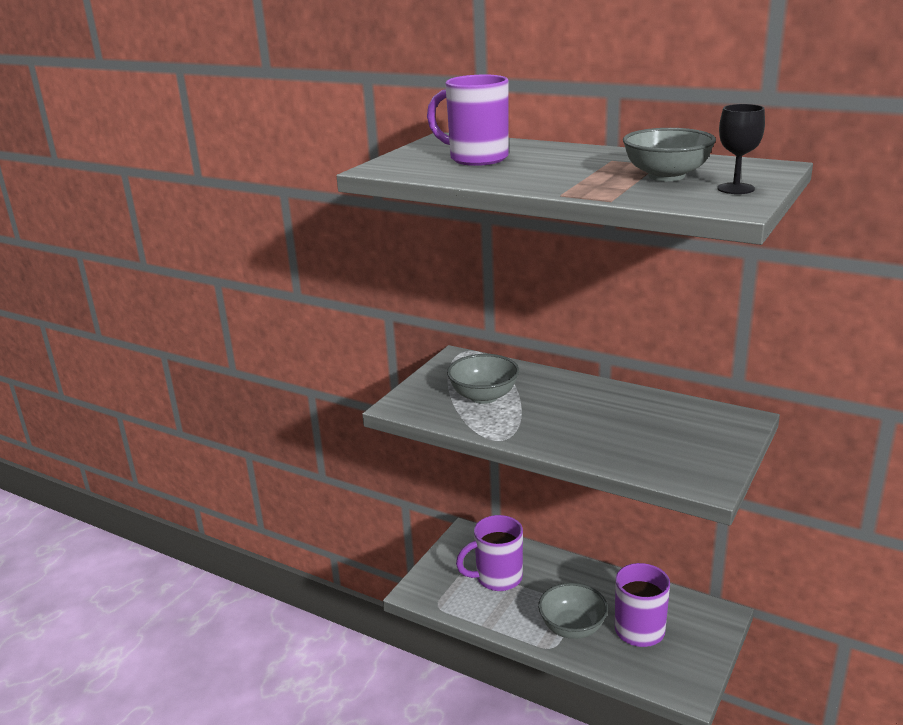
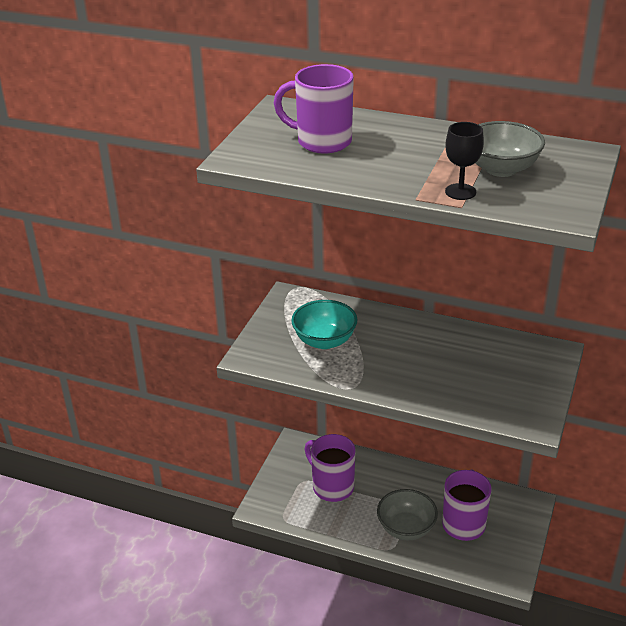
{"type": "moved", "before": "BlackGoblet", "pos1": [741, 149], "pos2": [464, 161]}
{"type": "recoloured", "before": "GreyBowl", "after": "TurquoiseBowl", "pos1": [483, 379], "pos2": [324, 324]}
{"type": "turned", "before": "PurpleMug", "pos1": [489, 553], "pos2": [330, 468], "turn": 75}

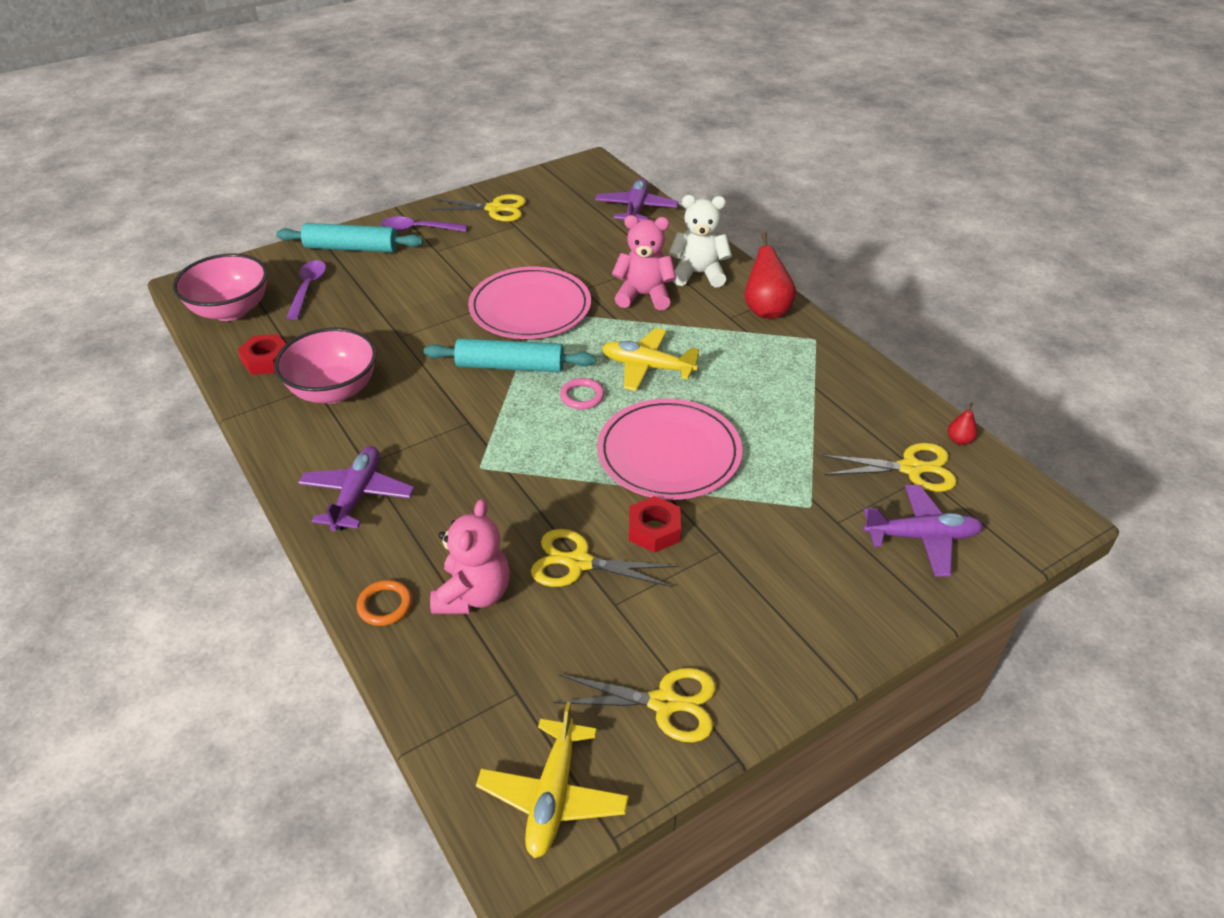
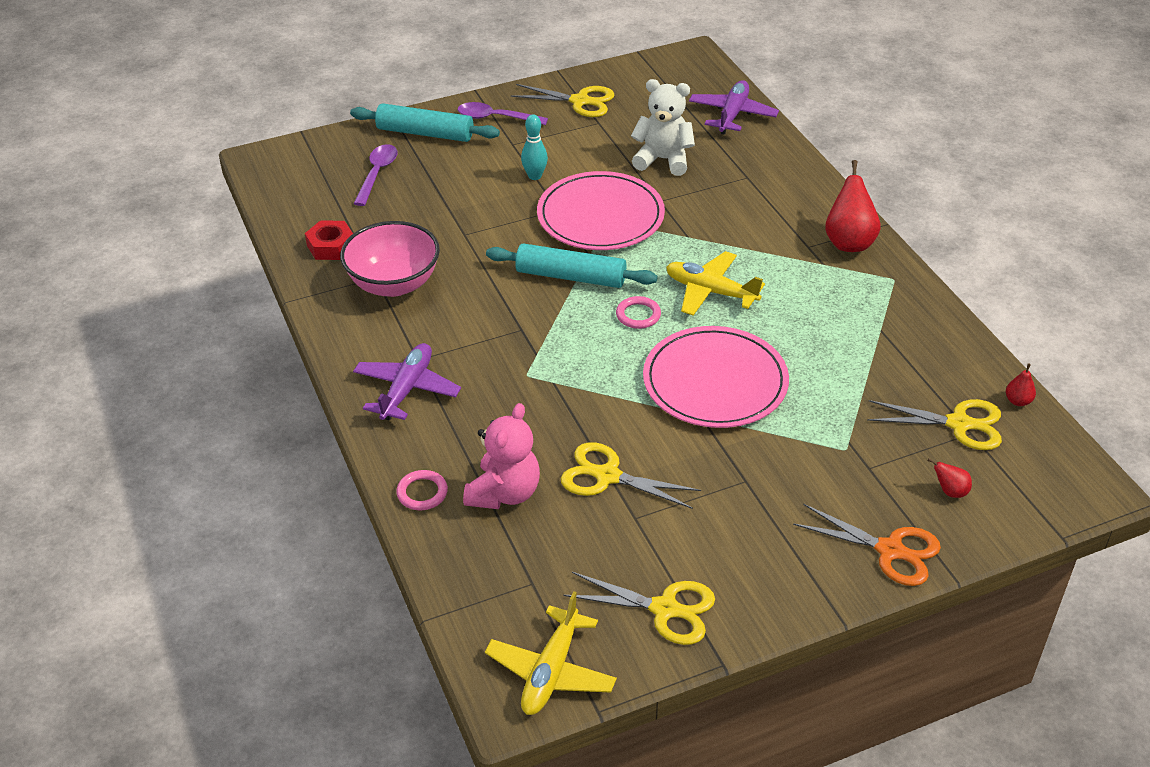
{"type": "removed", "before": "PinkBowl", "pos1": [220, 287]}
{"type": "removed", "before": "PinkTeddyBear", "pos1": [644, 262]}
{"type": "removed", "before": "RedNut", "pos1": [655, 524]}
{"type": "added", "after": "TurquoiseBowlingPin", "pos2": [534, 147]}
{"type": "added", "after": "OrangeScissors", "pos2": [867, 545]}
{"type": "moved", "before": "WhiteTeddyBear", "pos1": [700, 241], "pos2": [663, 127]}
{"type": "replaced", "before": "PurplePlane", "after": "RedPear", "pos1": [923, 531], "pos2": [950, 478]}
{"type": "recoloured", "before": "OrangeRing", "after": "PinkRing", "pos1": [384, 603], "pos2": [422, 490]}

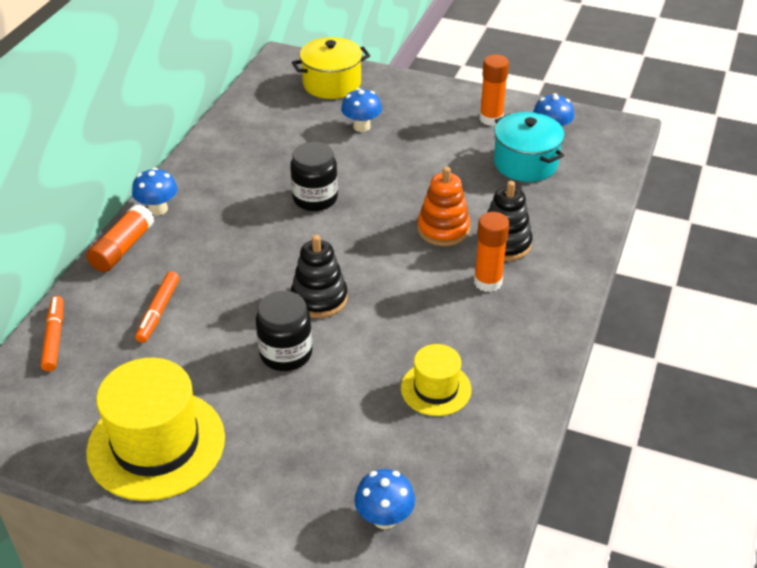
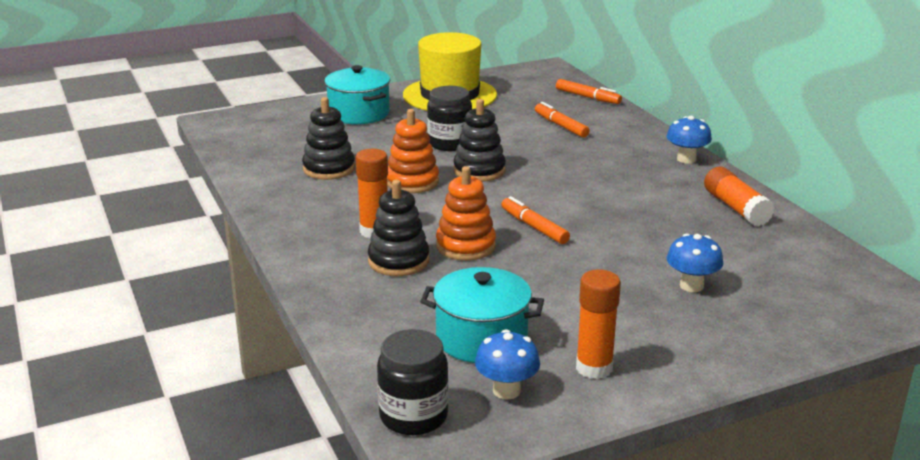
{"type": "removed", "before": "YellowPot", "pos1": [331, 68]}
{"type": "removed", "before": "BlueMushroom", "pos1": [384, 499]}
{"type": "added", "after": "TurquoisePot", "pos2": [357, 94]}
{"type": "added", "after": "OrangeStackingToy", "pos2": [413, 151]}
{"type": "added", "after": "OrangeMarker", "pos2": [535, 220]}
{"type": "moved", "before": "OrangeGlueStick", "pos1": [120, 238], "pos2": [739, 196]}
{"type": "moved", "before": "BlackJar", "pos1": [314, 176], "pos2": [413, 382]}
{"type": "replaced", "before": "YellowHat", "after": "BlackStackingToy", "pos1": [436, 380], "pos2": [328, 138]}

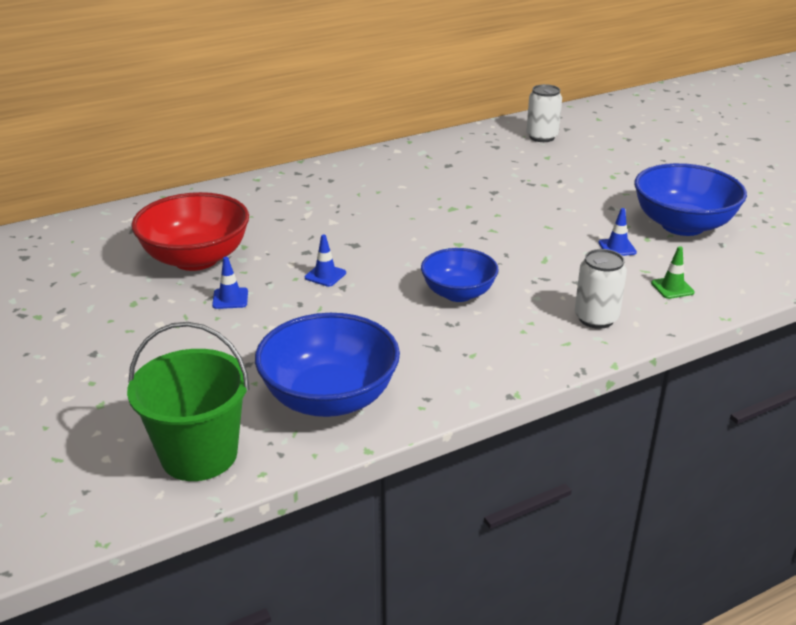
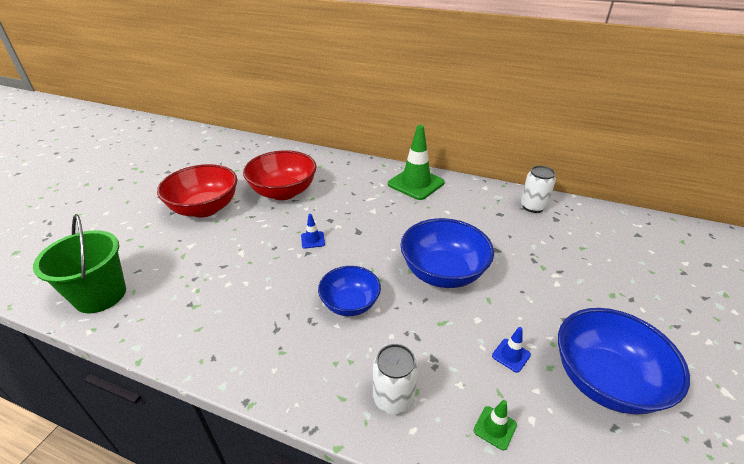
{"type": "removed", "before": "BlueTrafficCone", "pos1": [230, 283]}
{"type": "added", "after": "RedBowl", "pos2": [197, 190]}
{"type": "added", "after": "GreenTrafficCone", "pos2": [416, 162]}
{"type": "moved", "before": "BlueBowl", "pos1": [327, 365], "pos2": [447, 253]}
{"type": "moved", "before": "WhiteCan", "pos1": [544, 113], "pos2": [538, 189]}

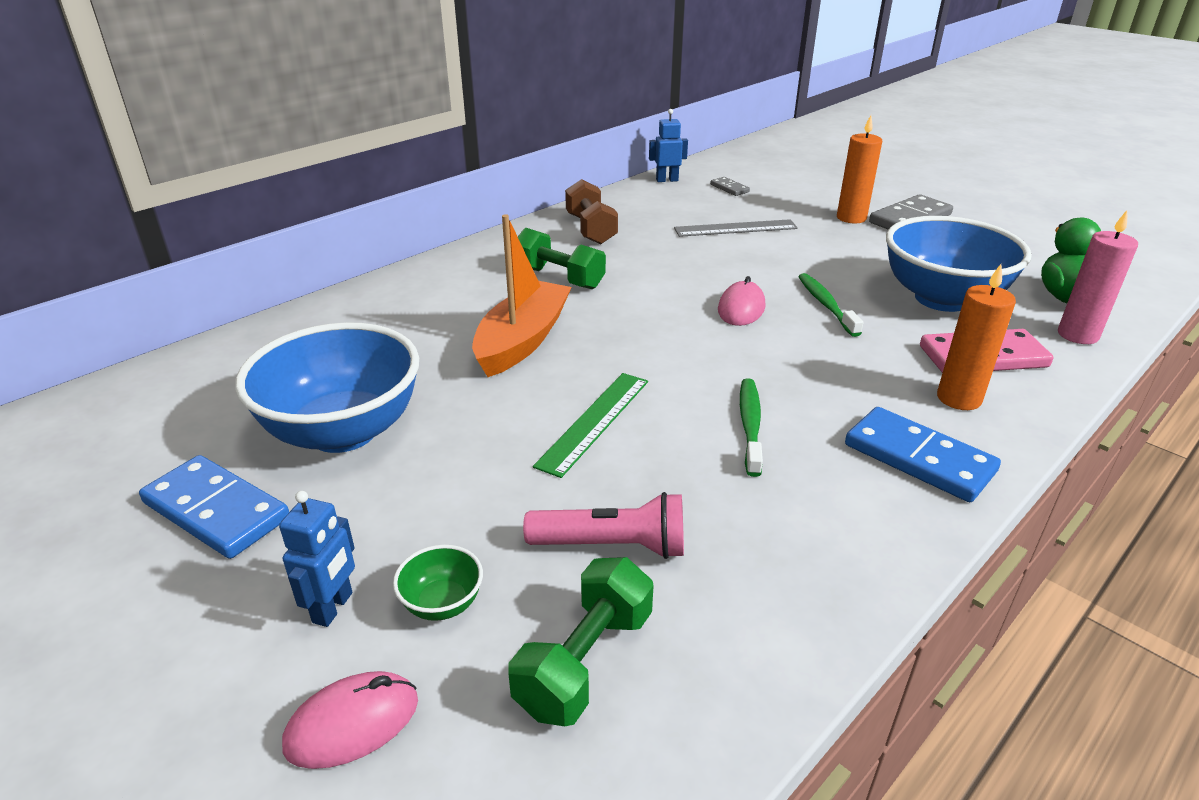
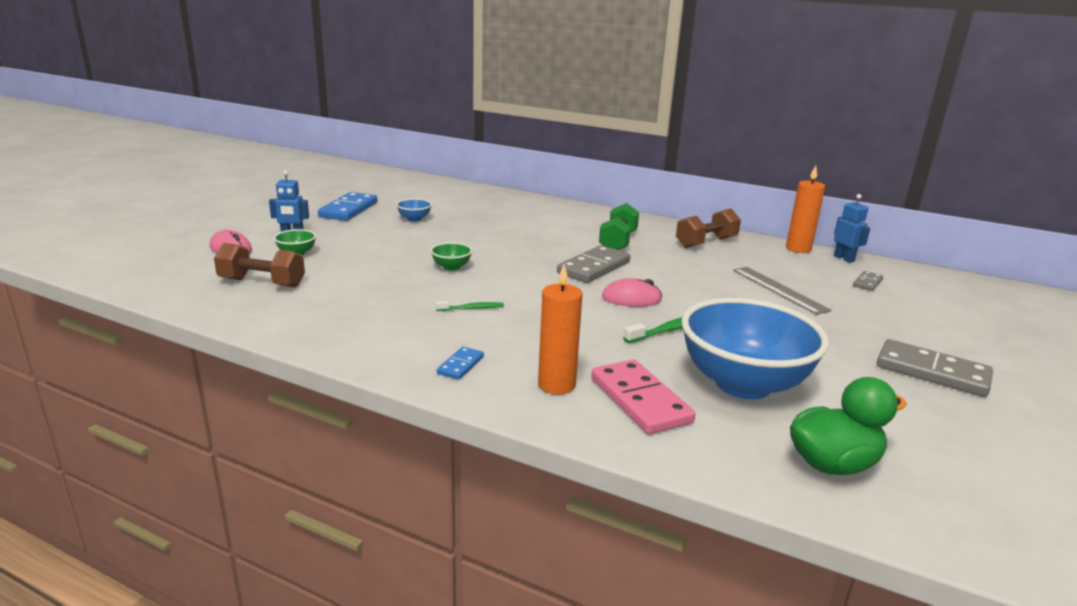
{"type": "removed", "before": "OrangeBoat", "pos1": [522, 295]}
{"type": "removed", "before": "PinkFlashlight", "pos1": [603, 525]}
{"type": "removed", "before": "PinkCandle", "pos1": [1098, 277]}
{"type": "added", "after": "GreyDomino", "pos2": [593, 264]}
{"type": "moved", "before": "OrangeCandle", "pos1": [859, 169], "pos2": [805, 209]}
{"type": "replaced", "before": "GreenRuler", "after": "GreenBowl", "pos1": [590, 425], "pos2": [451, 256]}
{"type": "recoloured", "before": "GreenDumbbell", "after": "BrownDumbbell", "pos1": [581, 641], "pos2": [259, 265]}
{"type": "resized", "before": "BlueBowl", "pos1": [327, 387], "pos2": [414, 210], "scale": 0.4}
{"type": "resized", "before": "GreenToothbrush", "pos1": [751, 427], "pos2": [469, 306], "scale": 0.64}
{"type": "resized", "before": "BlueDomino", "pos1": [923, 454], "pos2": [460, 363], "scale": 0.5}

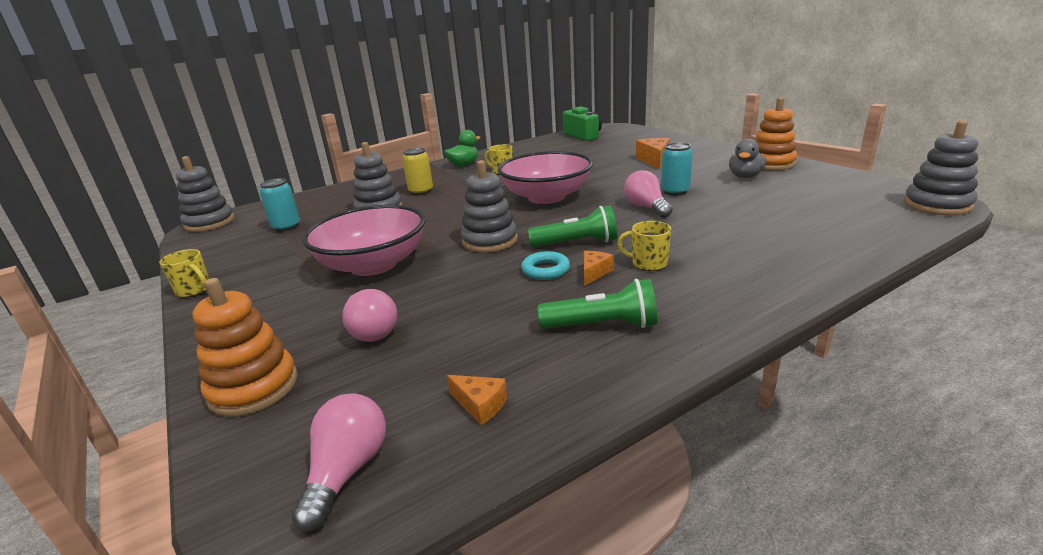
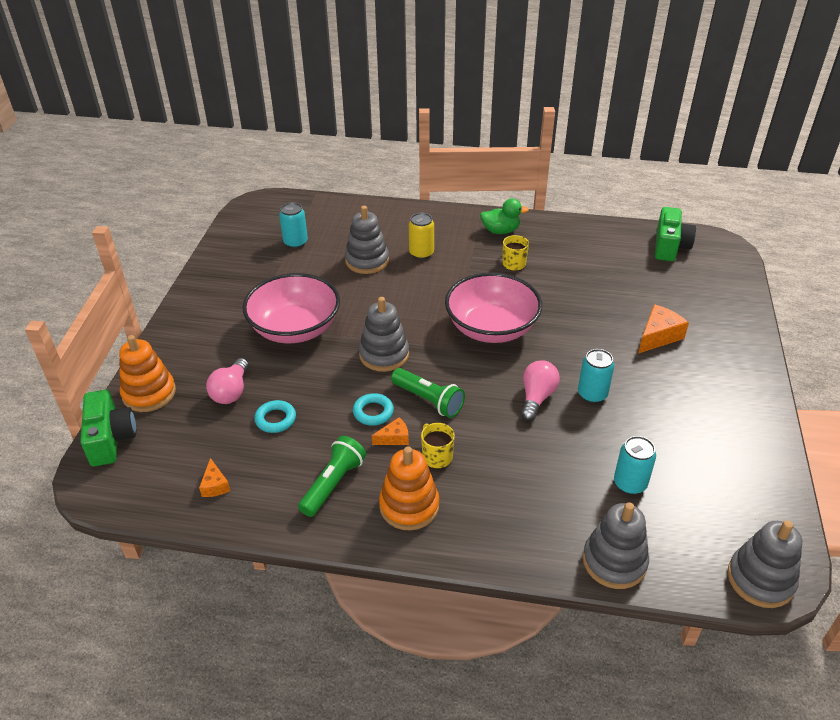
{"type": "removed", "before": "YellowMug", "pos1": [184, 273]}
{"type": "removed", "before": "PinkLightBulb", "pos1": [339, 462]}
{"type": "removed", "before": "GreyDuck", "pos1": [747, 158]}
{"type": "added", "after": "GreenCamera", "pos2": [108, 428]}
{"type": "added", "after": "TurquoiseRing", "pos2": [275, 416]}
{"type": "added", "after": "TurquoiseCan", "pos2": [635, 465]}
{"type": "moved", "before": "GreyStackingToy", "pos1": [205, 194], "pos2": [616, 545]}
{"type": "moved", "before": "OrangeStackingToy", "pos1": [776, 134], "pos2": [409, 488]}
{"type": "turned", "before": "GreenFlashlight", "pos1": [597, 304], "pos2": [332, 476], "turn": -105}

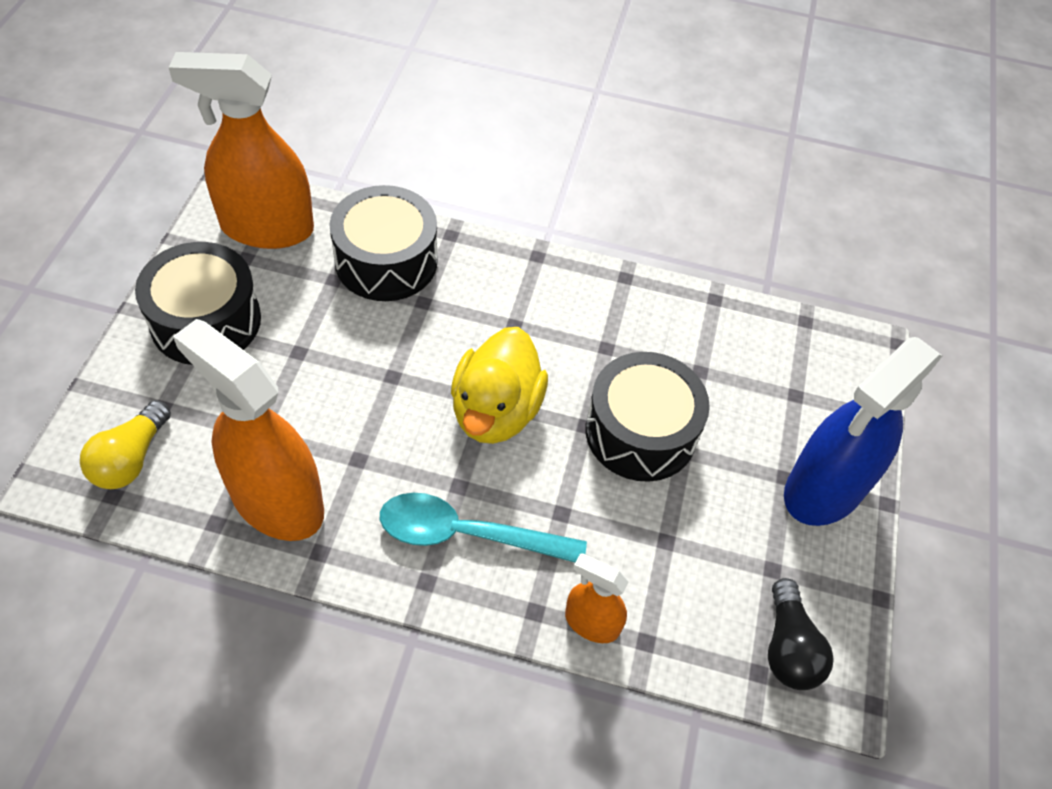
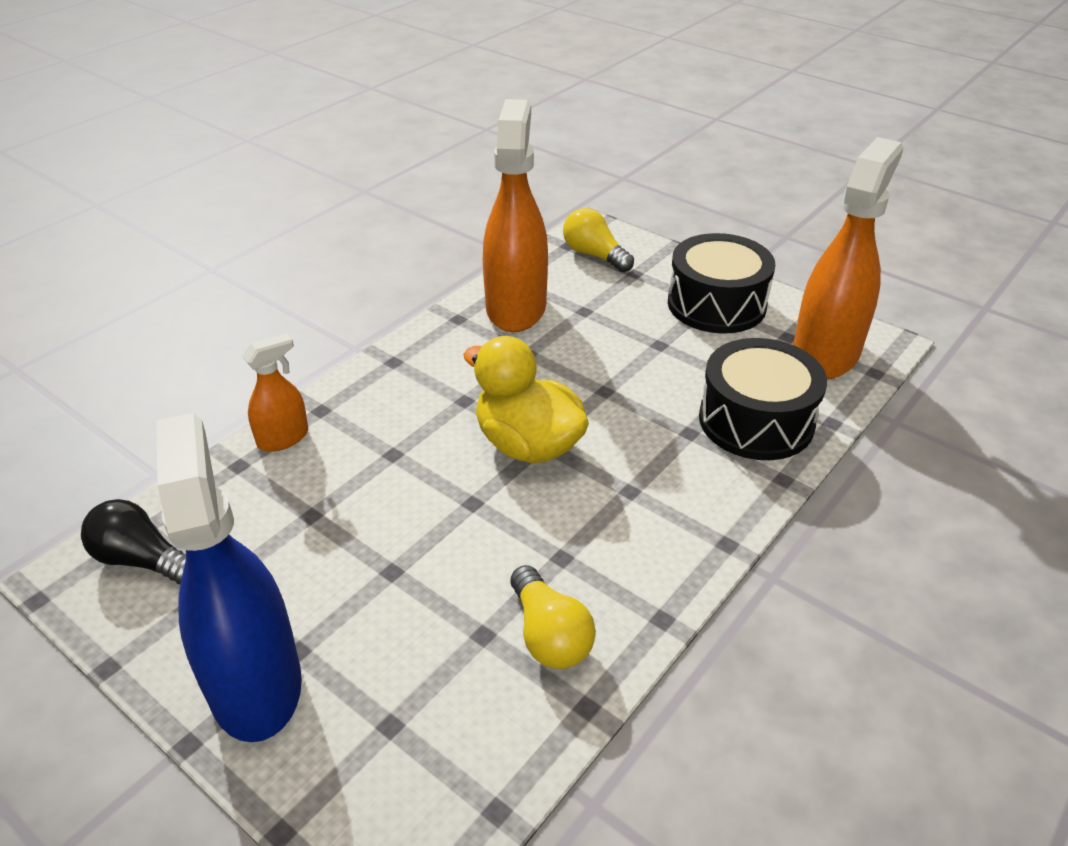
{"type": "removed", "before": "TurquoiseSpoon", "pos1": [483, 527]}
{"type": "removed", "before": "BlackDrum", "pos1": [647, 417]}
{"type": "added", "after": "YellowLightBulb", "pos2": [553, 617]}
{"type": "turned", "before": "OrangeSprayBottle", "pos1": [248, 430], "pos2": [515, 215], "turn": -60}

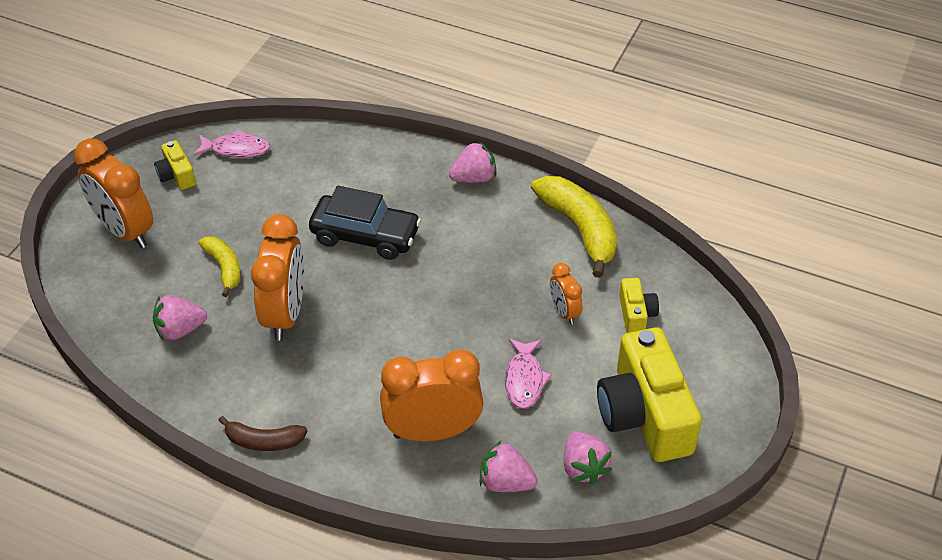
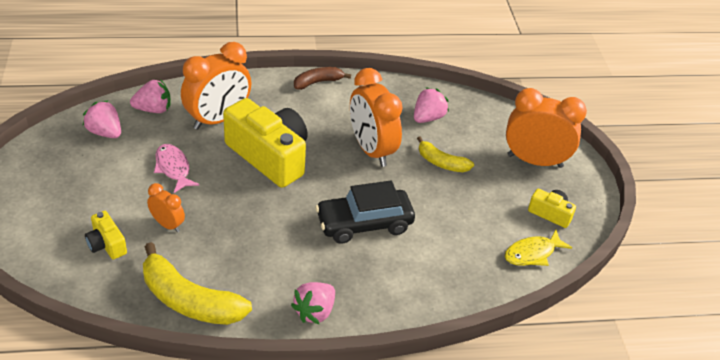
{"type": "moved", "before": "YellowCamera", "pos1": [649, 394], "pos2": [265, 143]}
{"type": "recoloured", "before": "PinkFish", "after": "YellowFish", "pos1": [231, 144], "pos2": [538, 248]}

